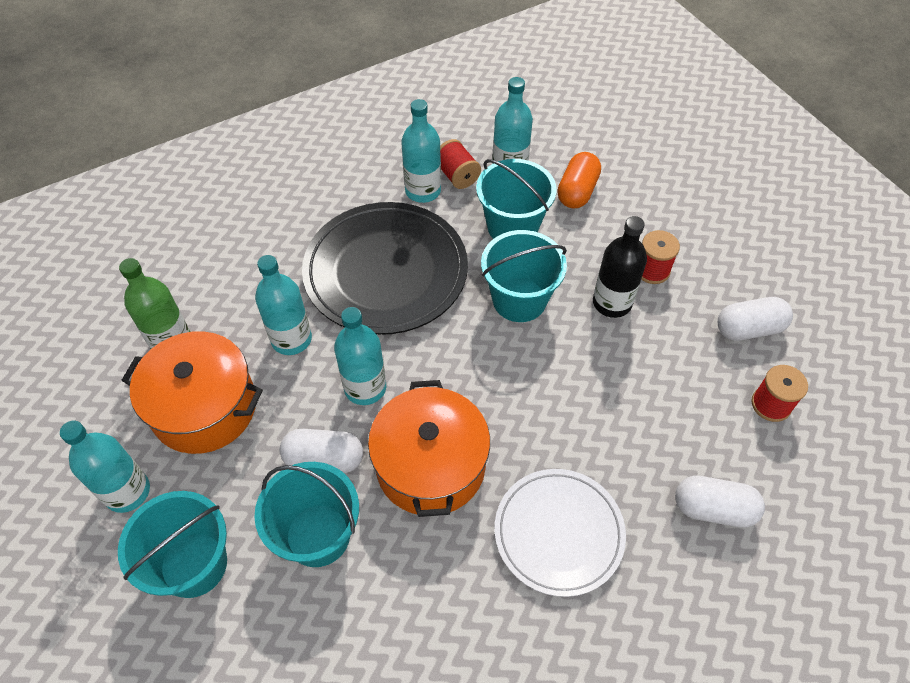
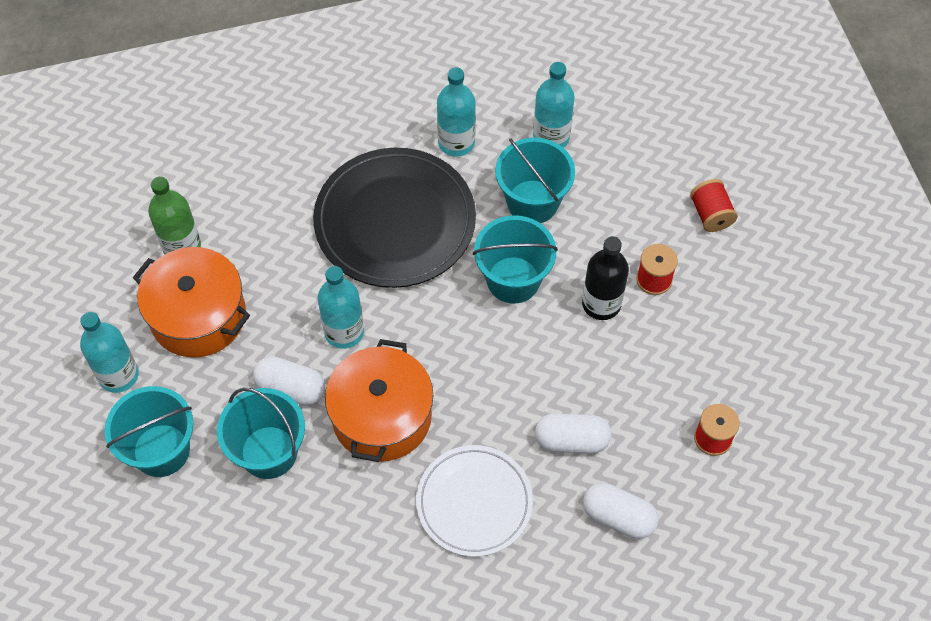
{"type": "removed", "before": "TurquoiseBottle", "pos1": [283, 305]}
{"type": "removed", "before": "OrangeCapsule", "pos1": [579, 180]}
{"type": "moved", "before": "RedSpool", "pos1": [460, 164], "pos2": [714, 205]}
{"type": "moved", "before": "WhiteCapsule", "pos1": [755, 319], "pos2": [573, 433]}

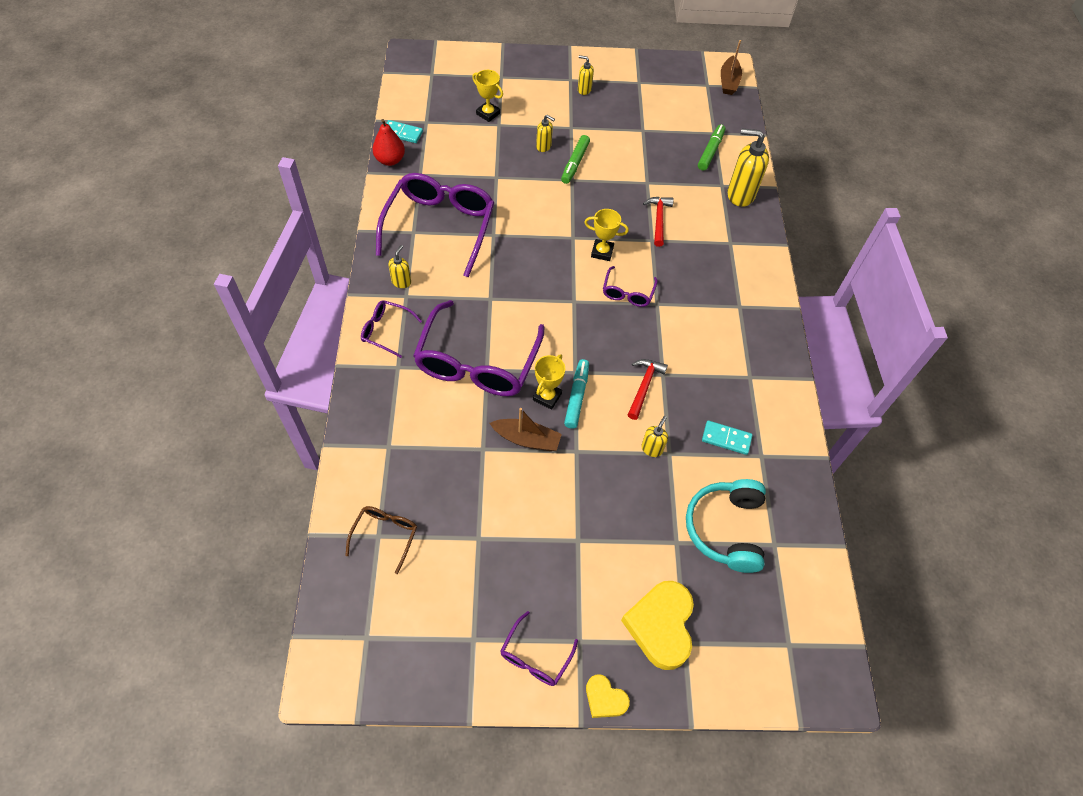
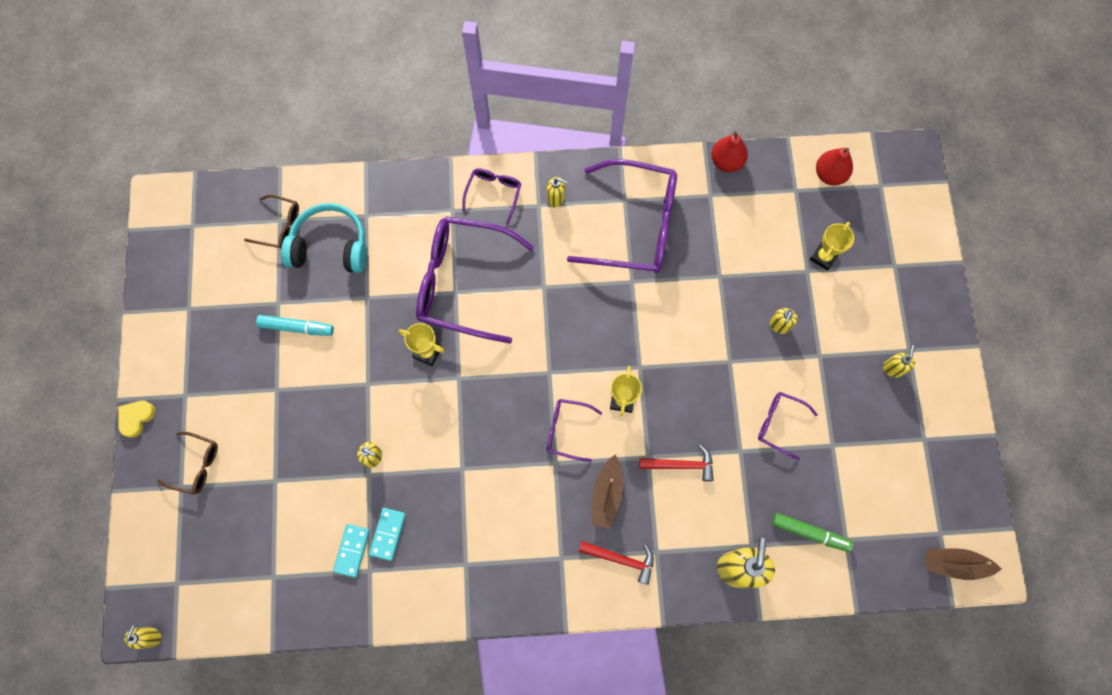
{"type": "removed", "before": "GreenMarker", "pos1": [575, 159]}
{"type": "added", "after": "YellowSoapDispenser", "pos2": [142, 637]}
{"type": "added", "after": "RedPear", "pos2": [834, 167]}
{"type": "moved", "before": "TurquoiseDomino", "pos1": [404, 131], "pos2": [351, 551]}
{"type": "moved", "before": "BrownBoat", "pos1": [526, 429], "pos2": [607, 492]}
{"type": "moved", "before": "PurpleGlasses", "pos1": [539, 648], "pos2": [788, 426]}
{"type": "moved", "before": "TurquoiseMarker", "pos1": [576, 394], "pos2": [295, 325]}
{"type": "moved", "before": "RedHammer", "pos1": [648, 389], "pos2": [616, 563]}
{"type": "moved", "before": "TurquoiseHeadphones", "pos1": [726, 526], "pos2": [324, 238]}
{"type": "replaced", "before": "YellowHeart", "after": "BrownGlasses", "pos1": [657, 625], "pos2": [187, 463]}

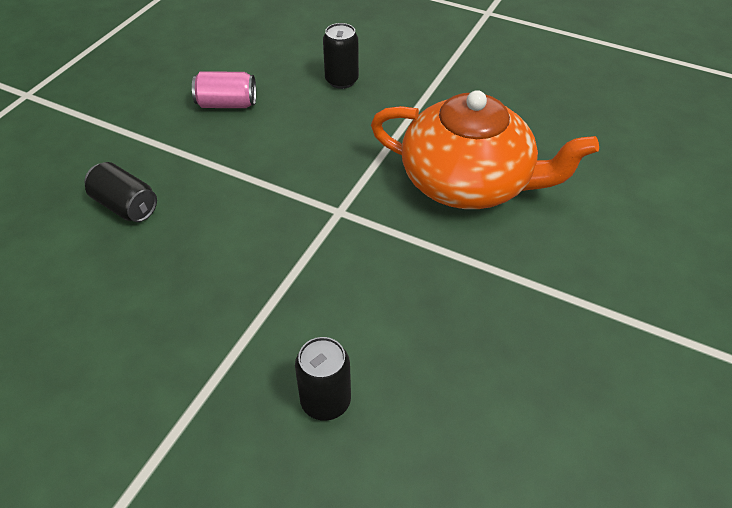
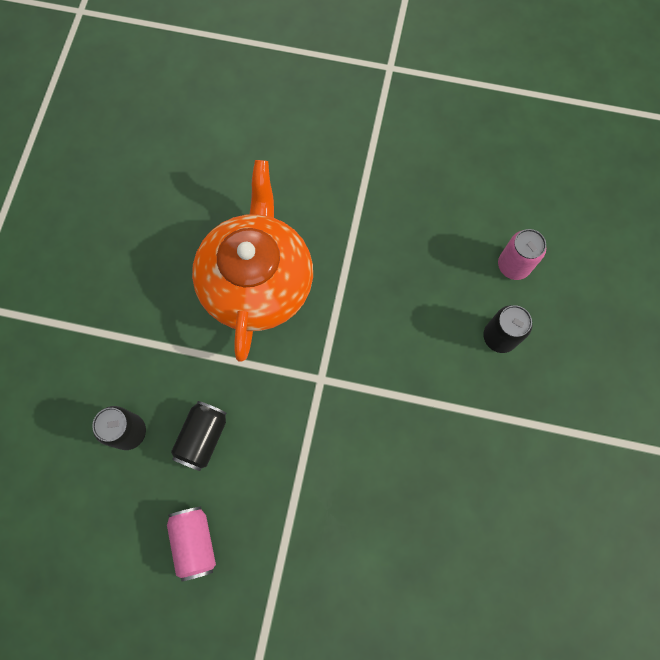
{"type": "added", "after": "PinkCan", "pos2": [522, 254]}
{"type": "moved", "before": "BlackCan", "pos1": [120, 192], "pos2": [199, 436]}

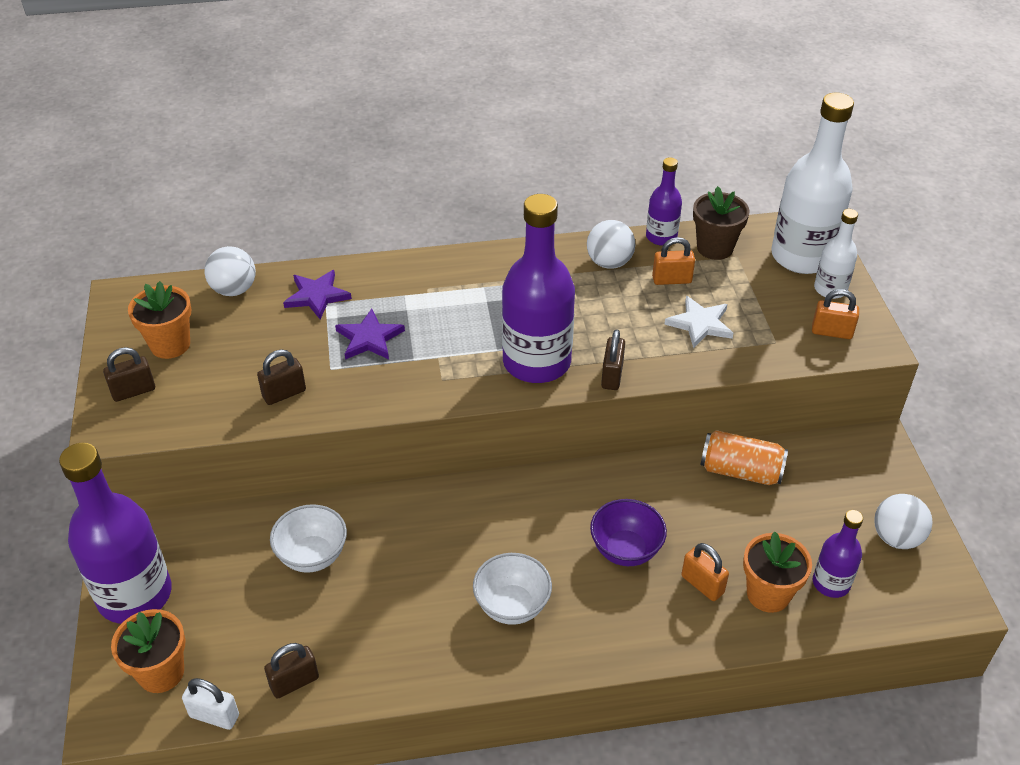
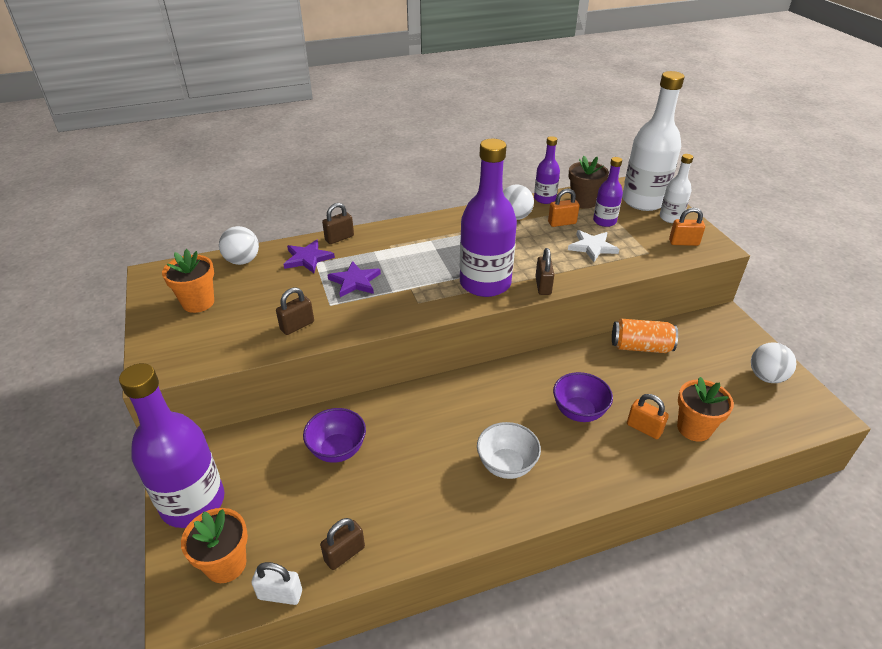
{"type": "moved", "before": "BrownPadlock", "pos1": [129, 374], "pos2": [338, 223]}
{"type": "moved", "before": "PurpleBottle", "pos1": [838, 554], "pos2": [608, 192]}
{"type": "recoloured", "before": "WhiteBowl", "after": "PurpleBowl", "pos1": [308, 538], "pos2": [334, 435]}

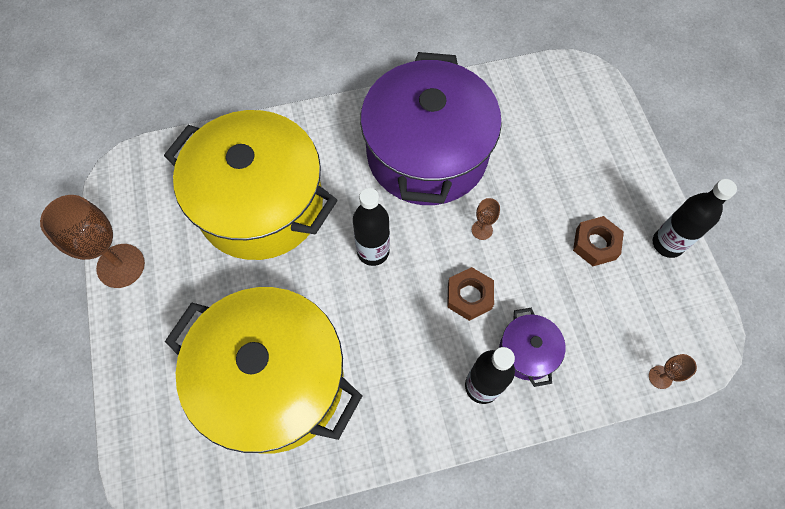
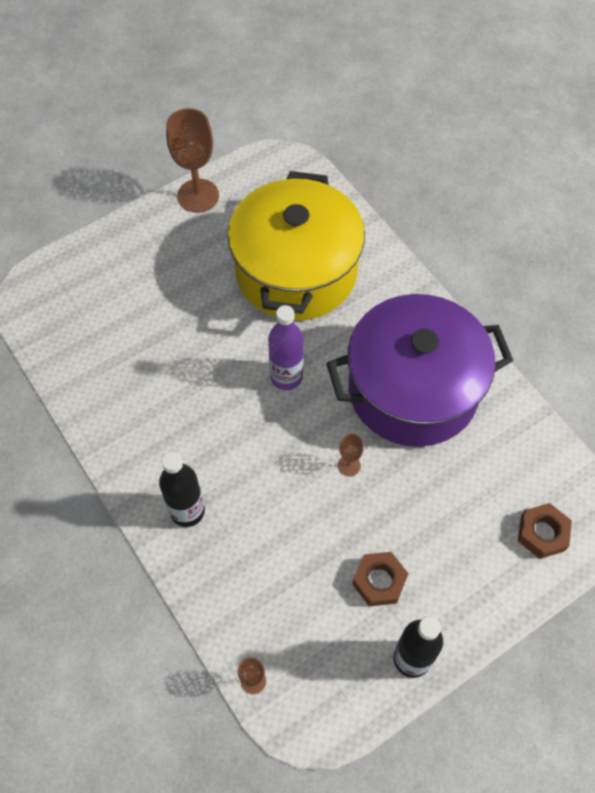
{"type": "removed", "before": "YellowPot", "pos1": [263, 370]}
{"type": "removed", "before": "PurplePot", "pos1": [532, 347]}
{"type": "moved", "before": "BrownNut", "pos1": [470, 294], "pos2": [545, 531]}
{"type": "recoloured", "before": "BlackBottle", "after": "PurpleBottle", "pos1": [371, 227], "pos2": [286, 347]}

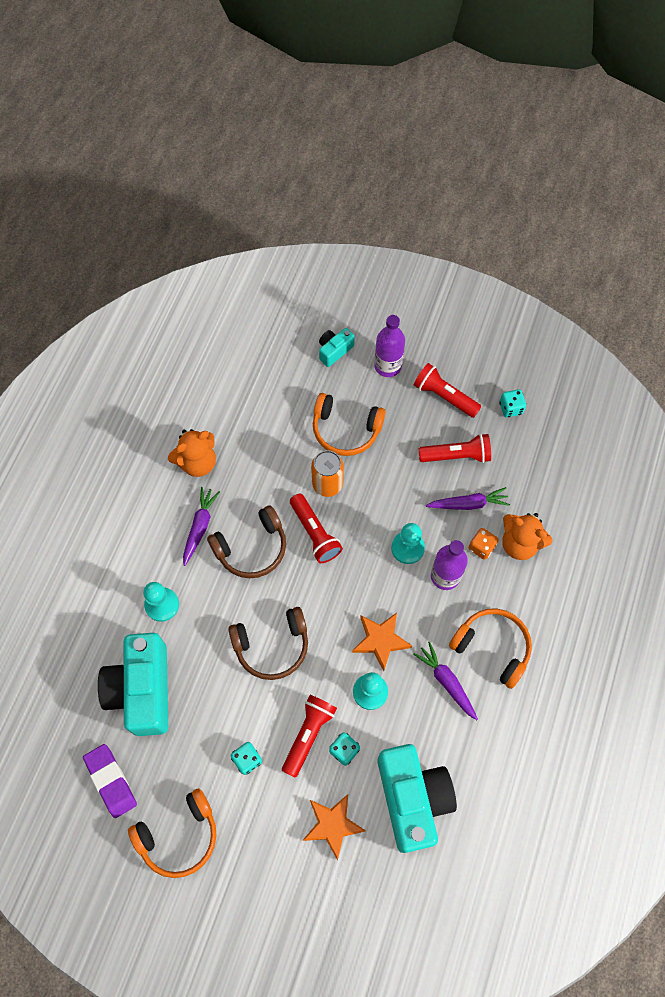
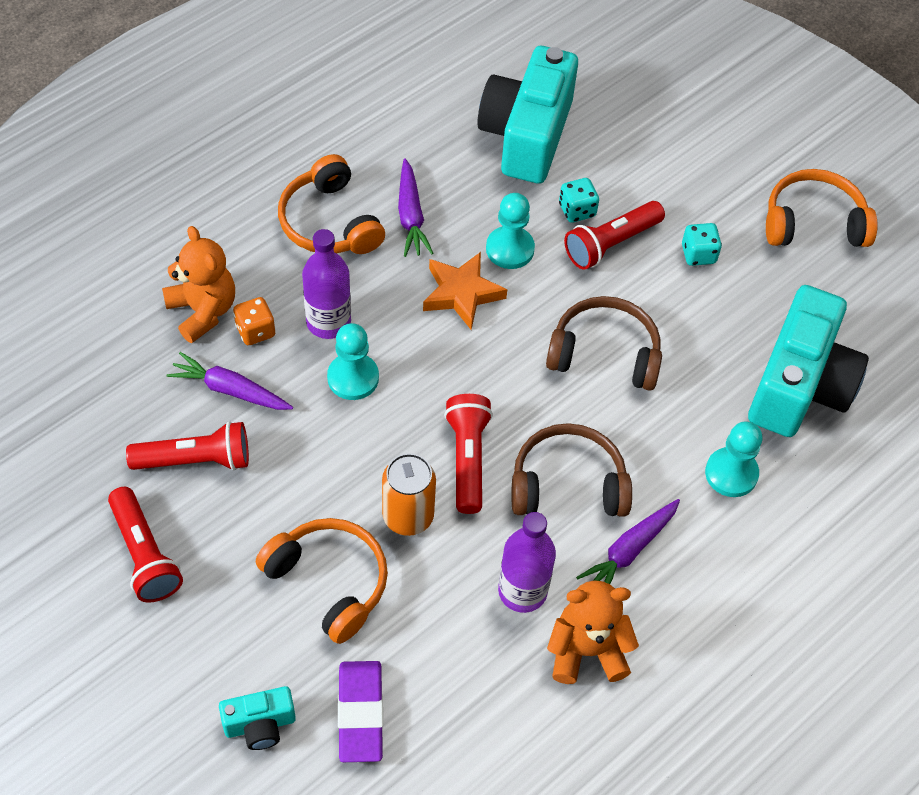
{"type": "removed", "before": "OrangeStar", "pos1": [334, 827]}
{"type": "removed", "before": "TurquoiseDice", "pos1": [512, 403]}
{"type": "moved", "before": "PurpleEraser", "pos1": [110, 781], "pos2": [360, 711]}
{"type": "moved", "before": "PurpleBottle", "pos1": [389, 346], "pos2": [527, 562]}
{"type": "turned", "before": "RedFlashlight", "pos1": [454, 448], "pos2": [187, 446], "turn": 150}

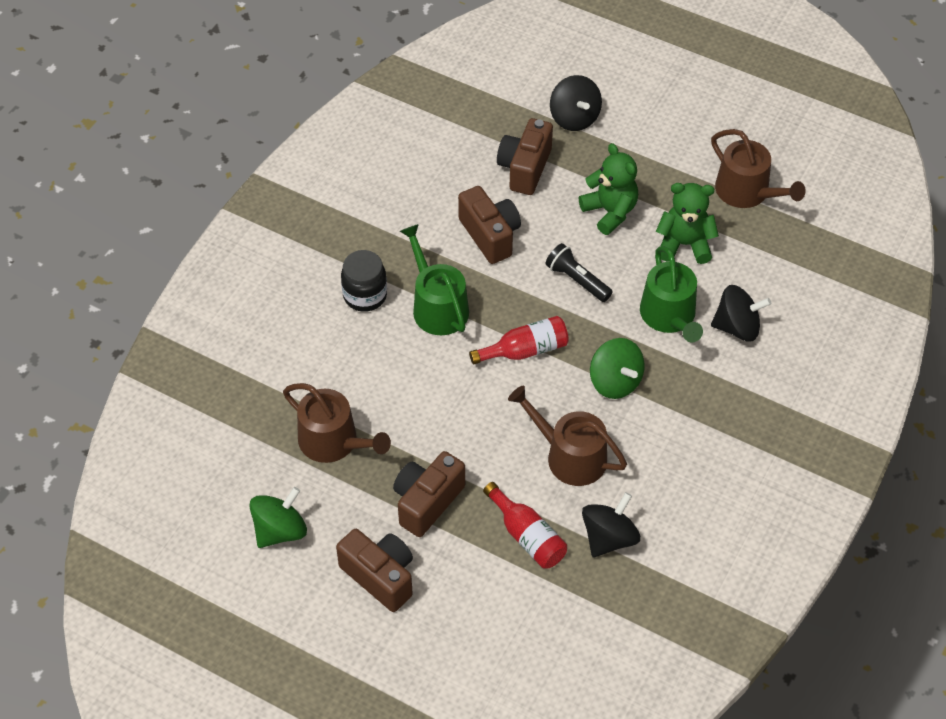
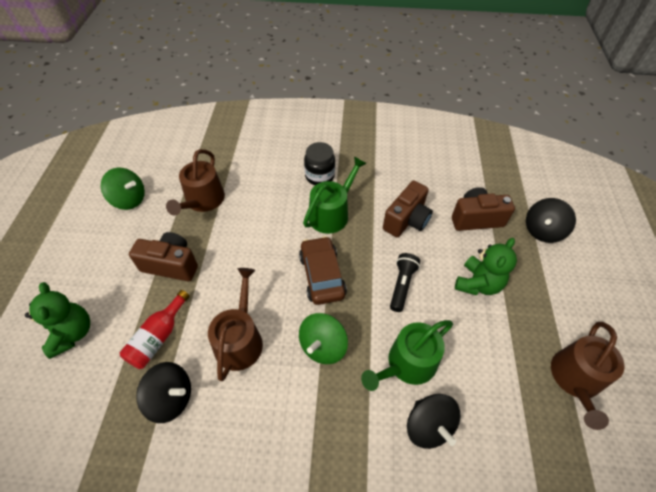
{"type": "removed", "before": "BrownCamera", "pos1": [374, 570]}
{"type": "moved", "before": "GreenTeddyBear", "pos1": [687, 223], "pos2": [57, 320]}
{"type": "replaced", "before": "RedBottle", "after": "BrownCar", "pos1": [519, 340], "pos2": [323, 270]}

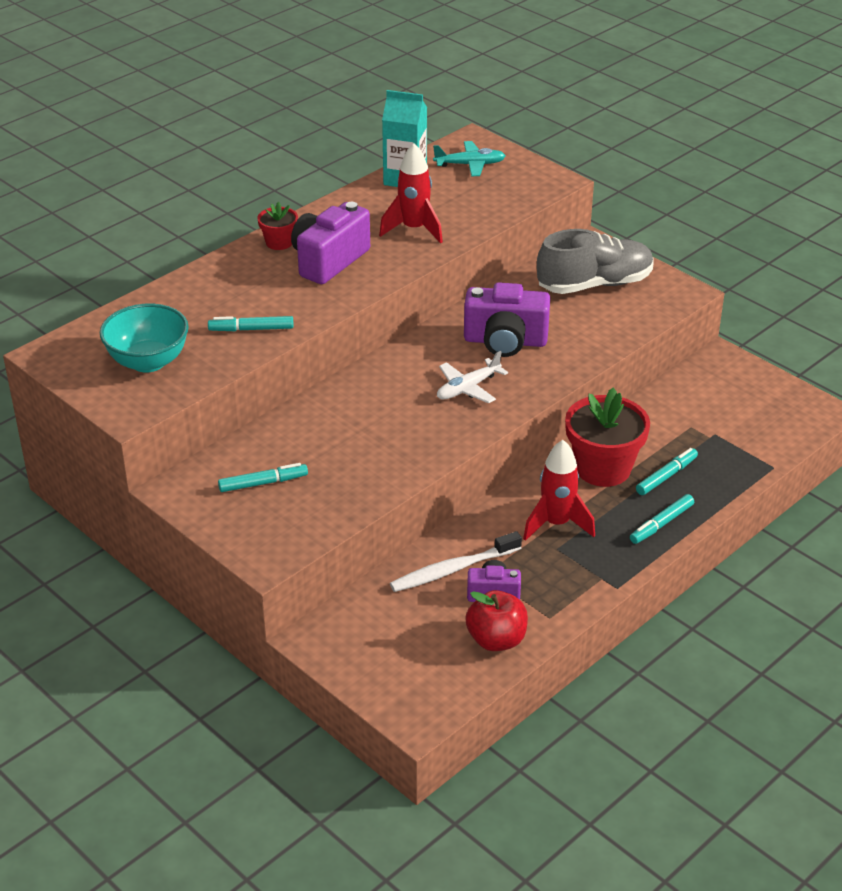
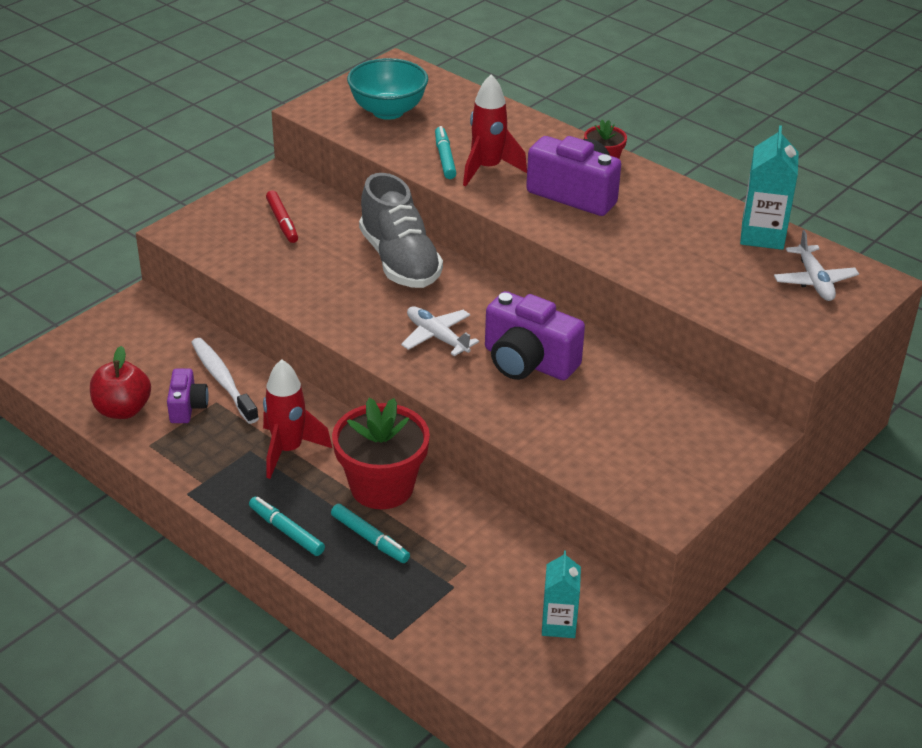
{"type": "added", "after": "TurquoiseCarton", "pos2": [561, 594]}
{"type": "moved", "before": "RedRocket", "pos1": [411, 193], "pos2": [495, 130]}
{"type": "moved", "before": "GreyShoe", "pos1": [595, 261], "pos2": [401, 230]}
{"type": "recoloured", "before": "TurquoiseMarker", "after": "RedMarker", "pos1": [263, 477], "pos2": [282, 216]}
{"type": "recoloured", "before": "TurquoisePlane", "after": "WhitePlane", "pos1": [469, 159], "pos2": [816, 265]}
{"type": "turned", "before": "PurpleCamera", "pos1": [507, 319], "pos2": [535, 335], "turn": -60}

